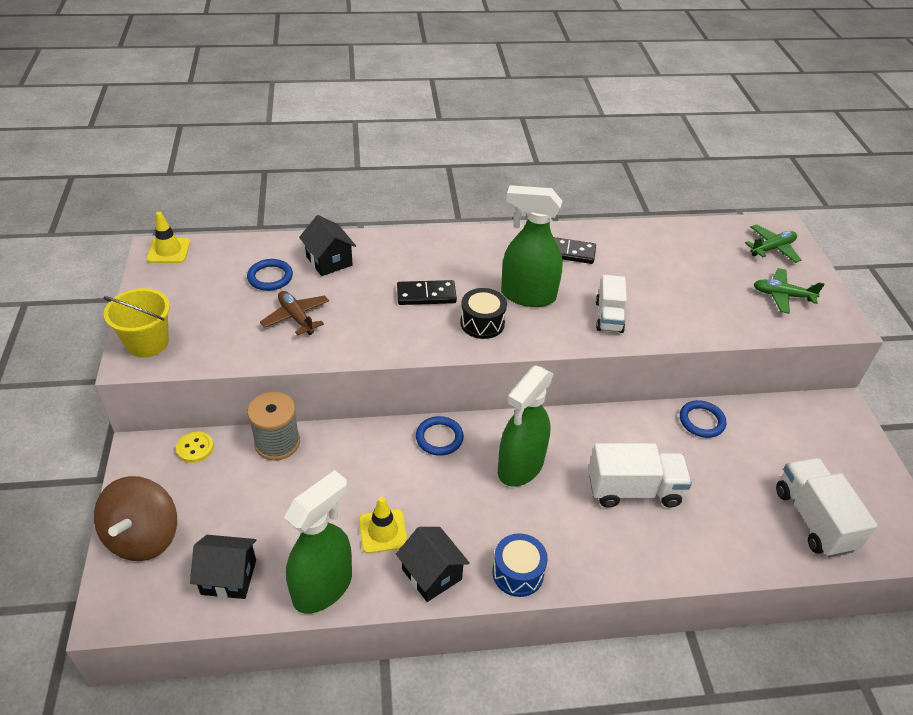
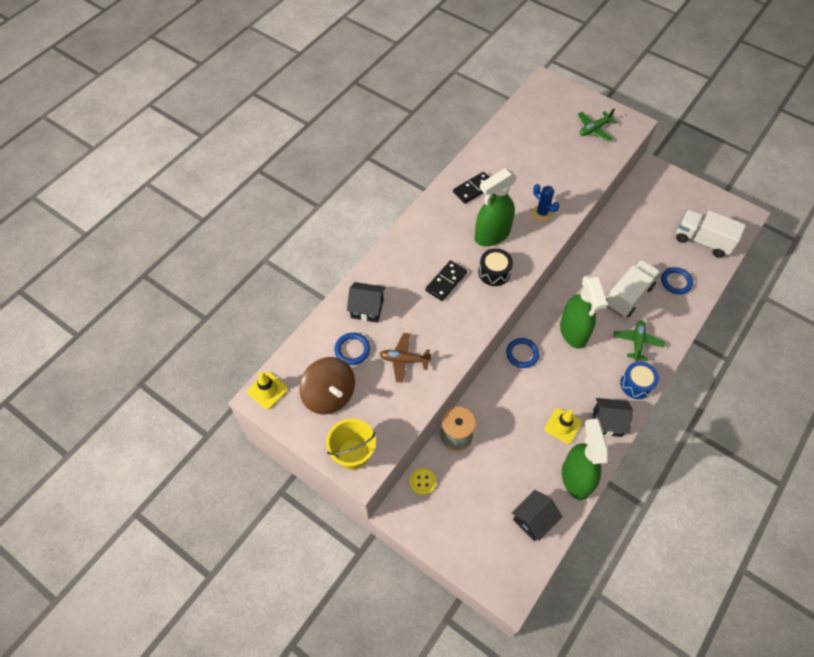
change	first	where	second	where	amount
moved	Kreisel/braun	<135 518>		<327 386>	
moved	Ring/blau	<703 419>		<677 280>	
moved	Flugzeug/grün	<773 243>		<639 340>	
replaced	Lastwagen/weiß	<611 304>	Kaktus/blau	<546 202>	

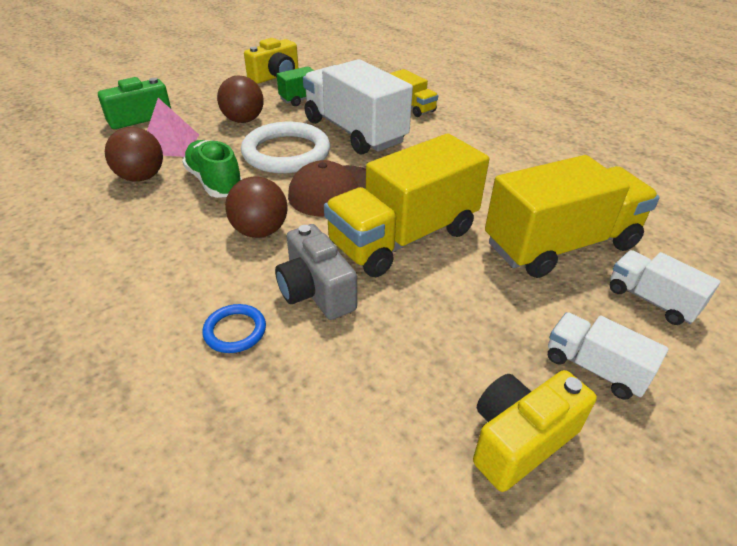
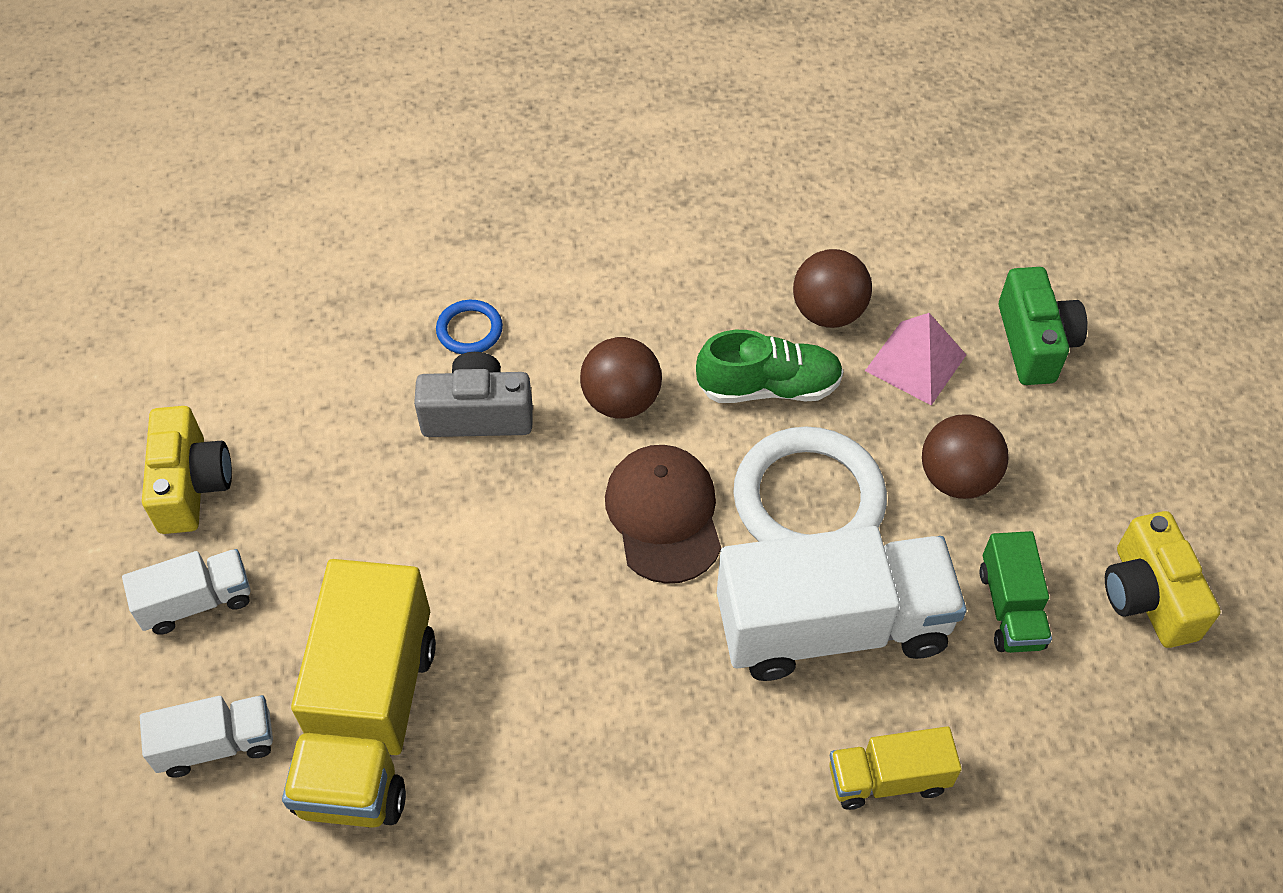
change	first	where	second	where	amount
removed	Lastwagen/gelb	<406 205>			

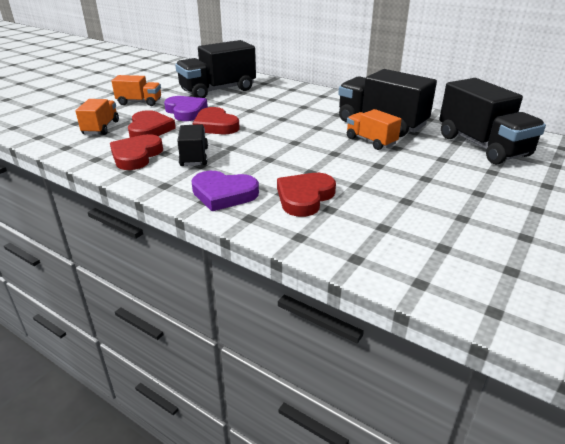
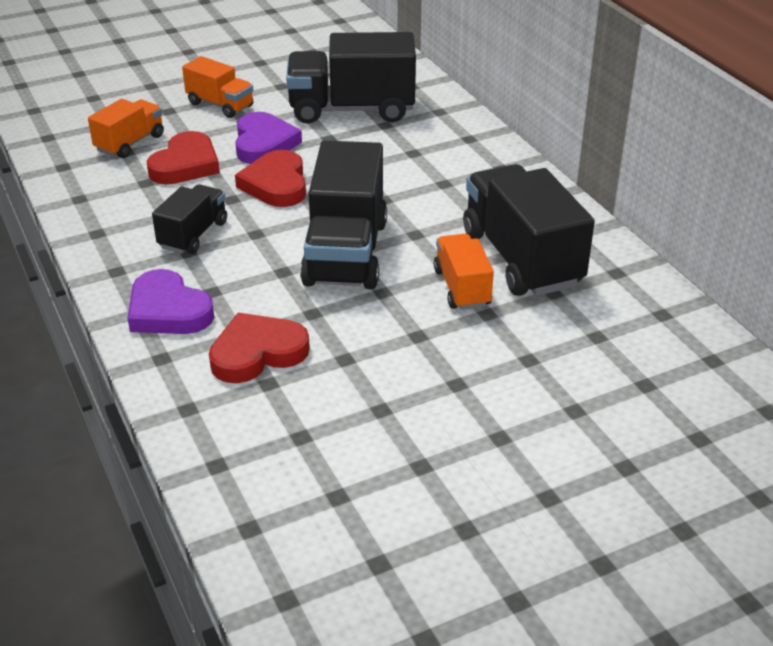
change	first	where	second	where	amount
removed	Herz/rot	<136 152>			
moved	Lastwagen/schwarz	<492 121>		<343 215>	

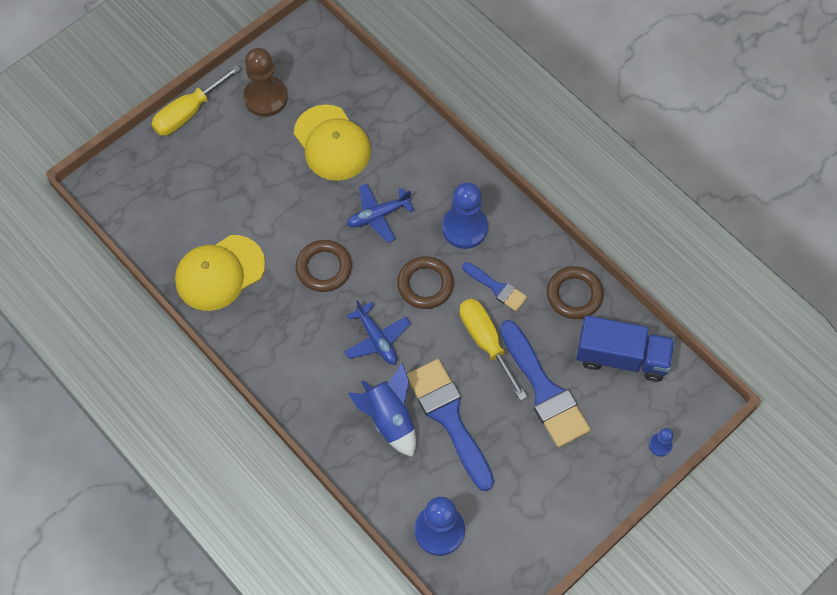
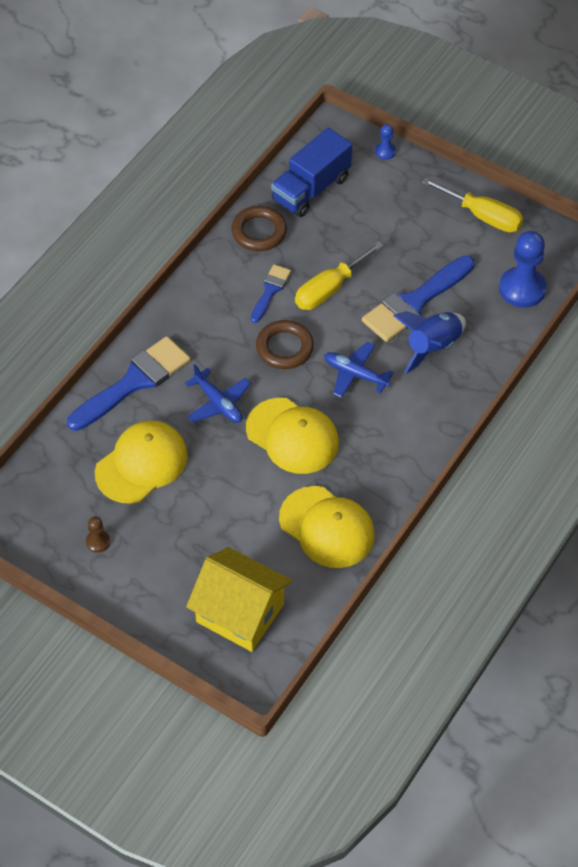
change	first	where	second	where	amount
removed	Bauer/blau	<465 215>			
added			Haus/gelb	<239 599>	
moved	Schraubenzieher/gelb	<196 100>		<472 204>	
moved	Pinsel/blau	<545 384>		<128 383>	
replaced	Ring/braun	<324 266>	Kappe/gelb	<292 436>	
turned	Flugzeug/blau	<377 332>		<359 370>	105 degrees counterclockwise
turned	Lastwagen/blau	<625 348>		<311 172>	135 degrees counterclockwise
resized	Bauer/braun	<265 82>		<98 535>	x0.47

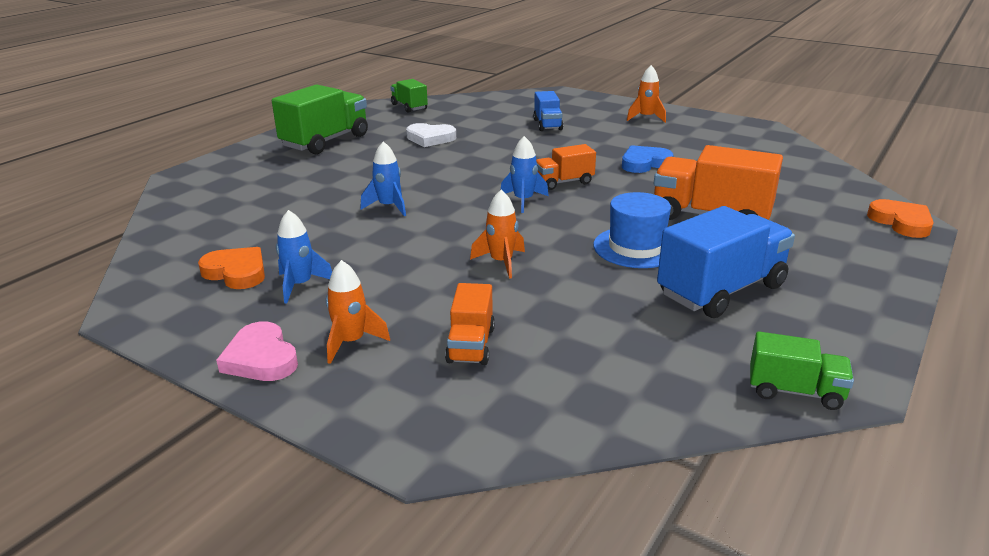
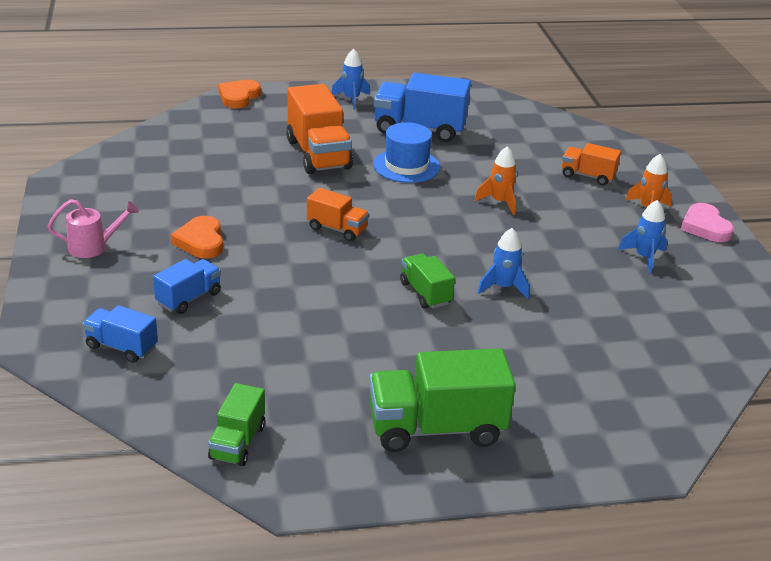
change	first	where	second	where	amount
removed	Herz/weiß	<431 135>			
removed	Herz/blau	<648 159>			
added			Lastwagen/blau	<120 334>	
moved	Herz/orange	<231 268>		<196 237>	
moved	Rakete/blau	<525 174>		<350 79>	
moved	Lastwagen/grün	<802 370>		<427 281>	
replaced	Rakete/orange	<646 94>	Gießkanne/rosa	<93 228>	
turned	Herz/rosa	<257 351>		<707 222>	150 degrees clockwise
turned	Lastwagen/orange	<470 324>		<591 164>	120 degrees counterclockwise

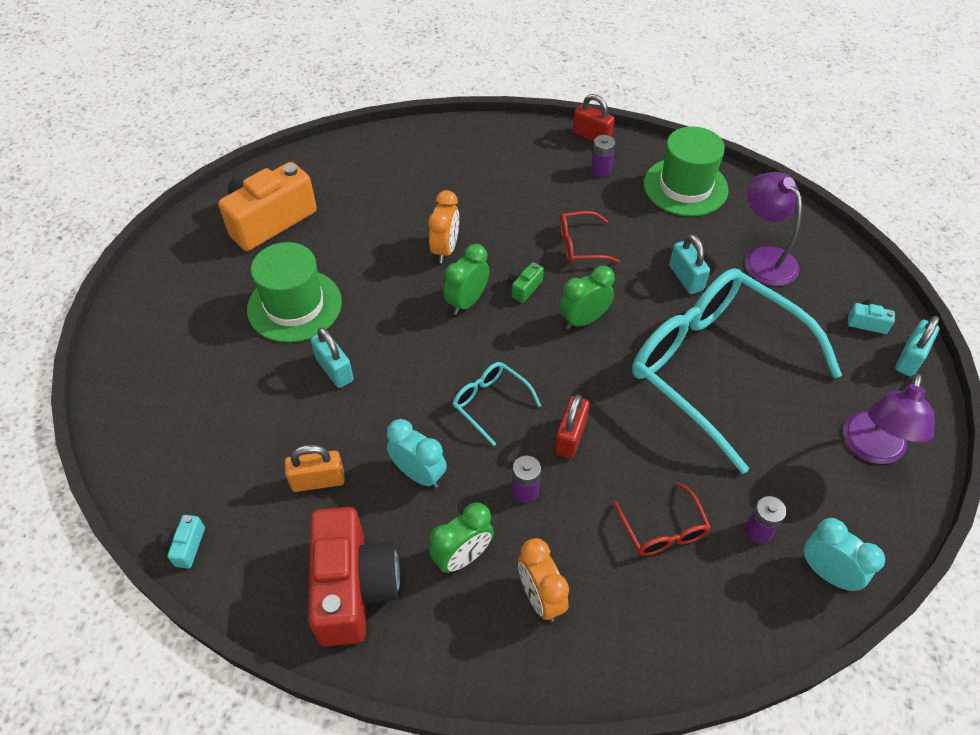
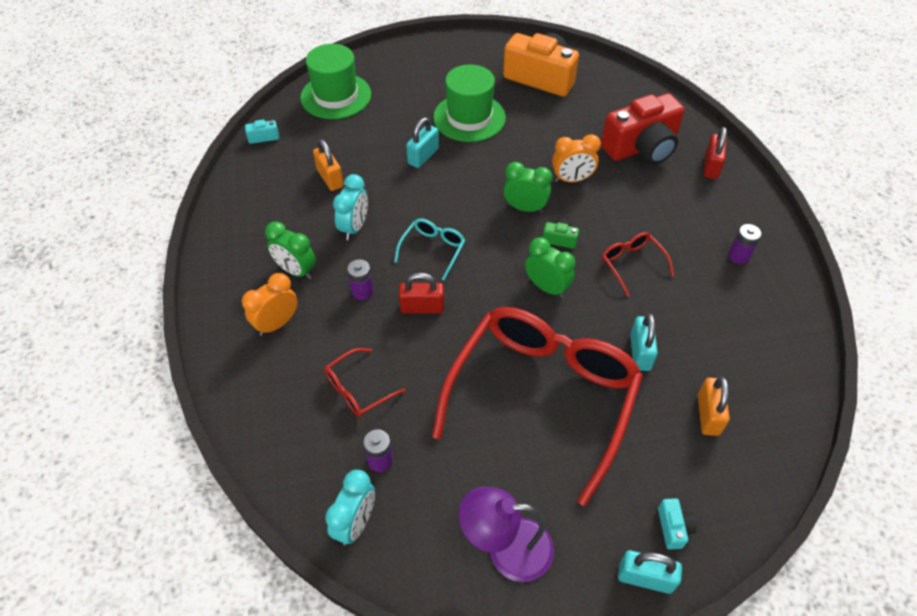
change	first	where	second	where	amount
moved	Kamera/rot	<354 577>		<643 128>	
moved	Vorhängeschloss/rot	<594 118>		<715 153>	
moved	Hut/grün	<686 171>		<335 81>	
replaced	Lampe/lila	<773 229>	Vorhängeschloss/orange	<714 406>	
recoloured	Brille/türkis	<737 371>	Brille/rot	<537 406>	
turned	Vorhängeschloss/türkis	<689 264>		<644 342>	45 degrees counterclockwise

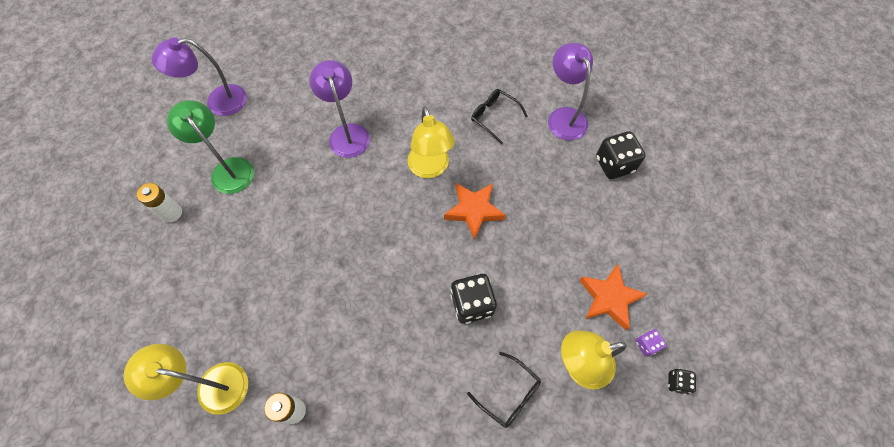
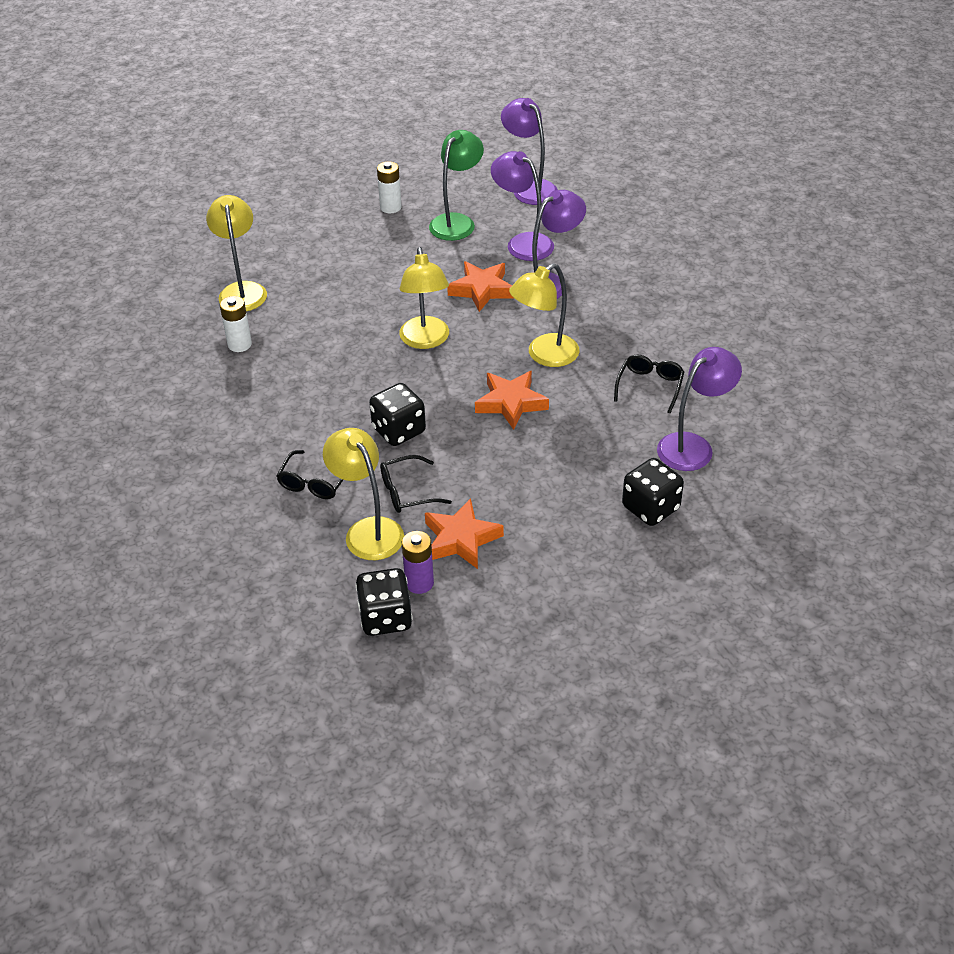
change	first	where	second	where	amount
added			Brille/schwarz	<416 484>	
added			Lampe/gelb	<424 298>	
added			Stern/orange	<480 286>	
added			Lampe/lila	<522 206>	
replaced	Spielwürfel/lila	<651 343>	Batterie/lila	<418 562>	
resized	Spielwürfel/schwarz	<682 381>		<384 602>	x1.94

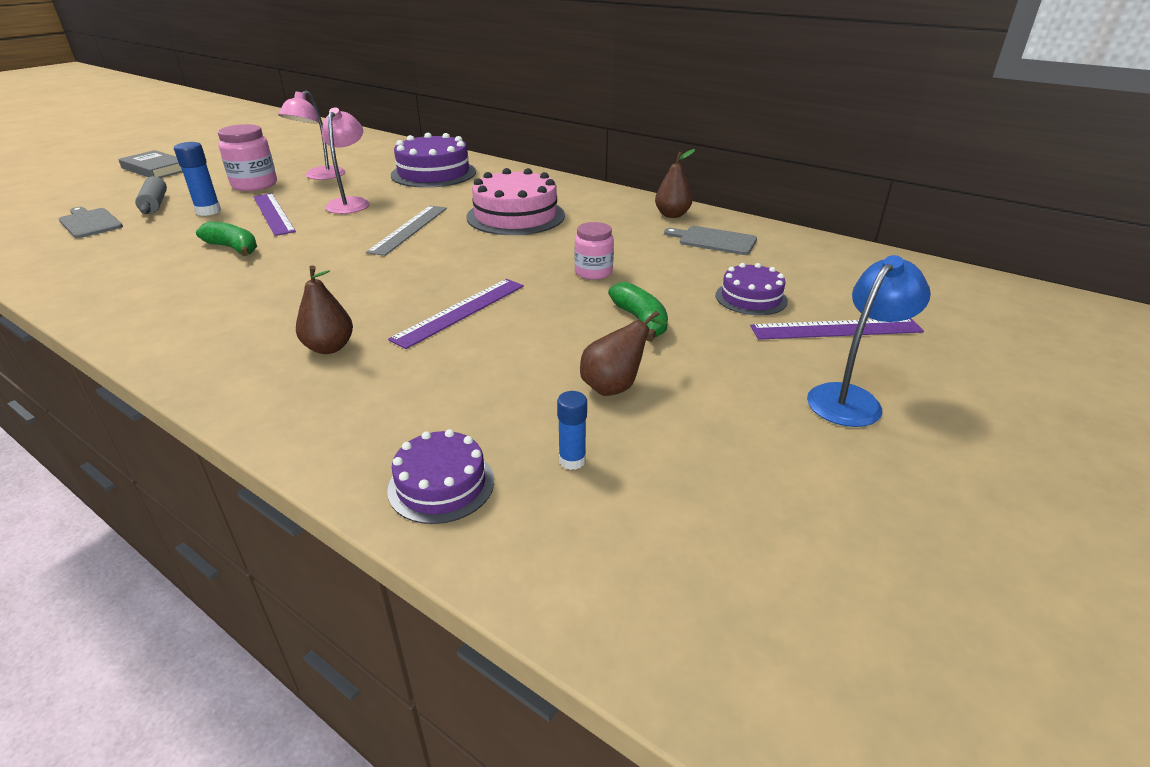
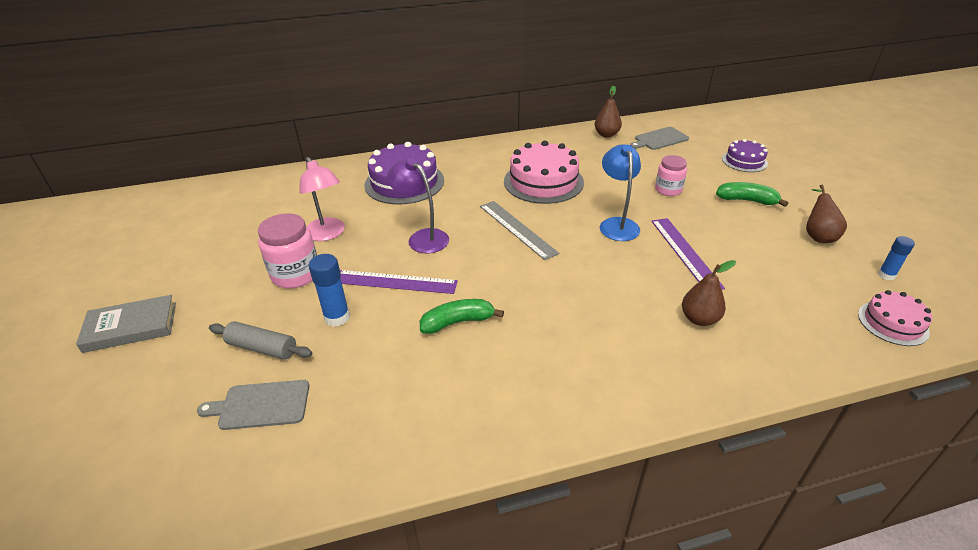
change	first	where	second	where	amount
removed	Lineal/lila	<837 329>			
moved	Lampe/blau	<869 341>		<620 192>	
recoloured	Lampe/rosa	<345 161>	Lampe/lila	<418 205>	
recoloured	Kuchen/lila	<440 476>	Kuchen/rosa	<895 318>	

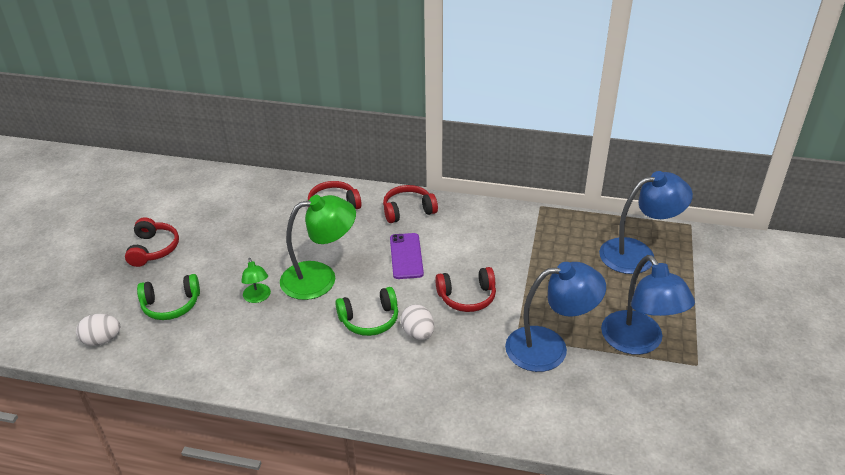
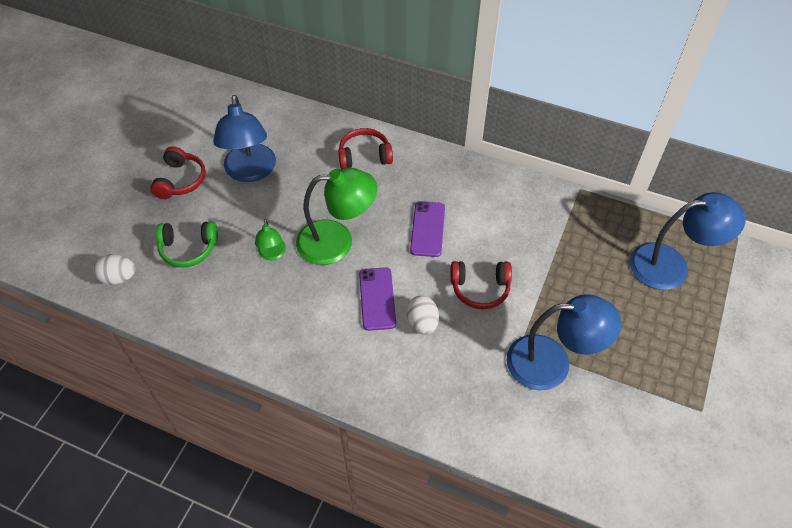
change	first	where	second	where	amount
removed	Kopfhörer/rot	<410 204>			
moved	Lampe/blau	<648 305>		<244 138>	
replaced	Kopfhörer/grün	<366 311>	Handy/lila	<377 299>	

